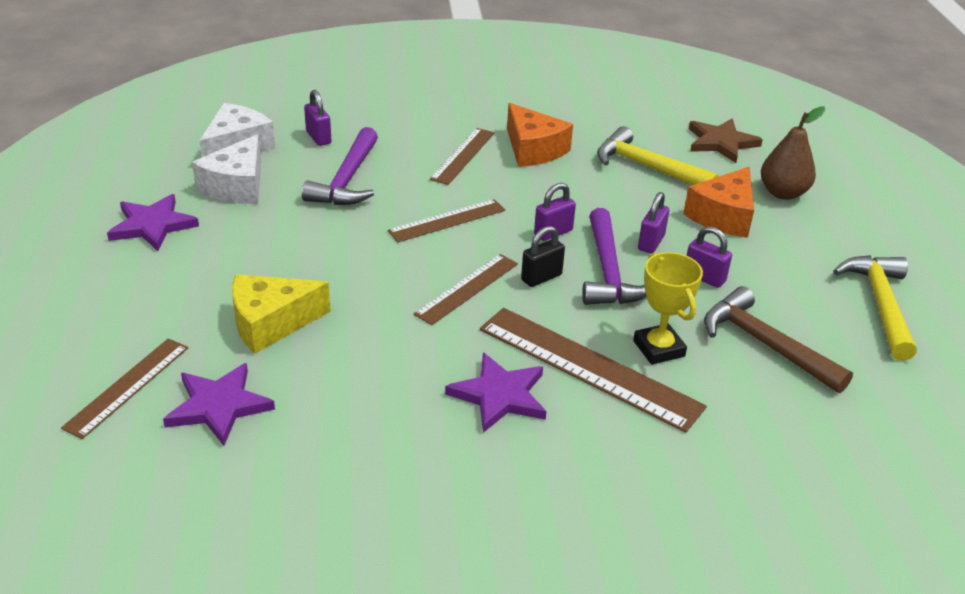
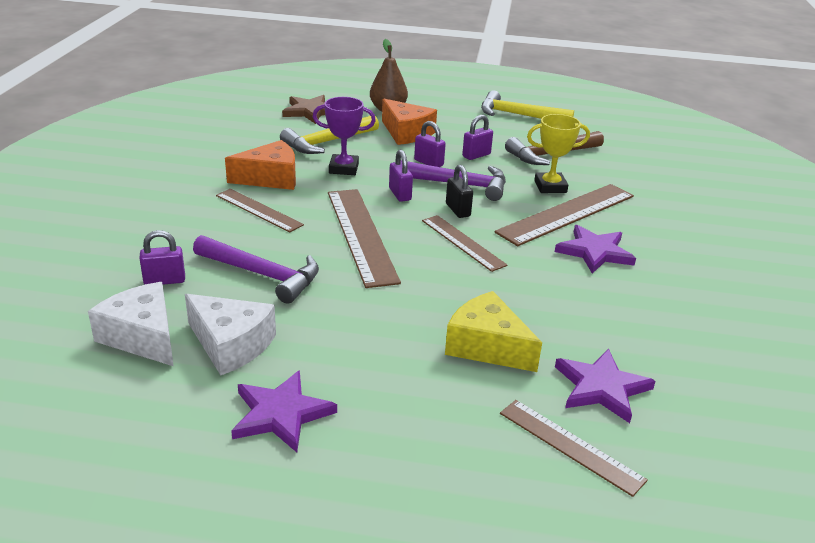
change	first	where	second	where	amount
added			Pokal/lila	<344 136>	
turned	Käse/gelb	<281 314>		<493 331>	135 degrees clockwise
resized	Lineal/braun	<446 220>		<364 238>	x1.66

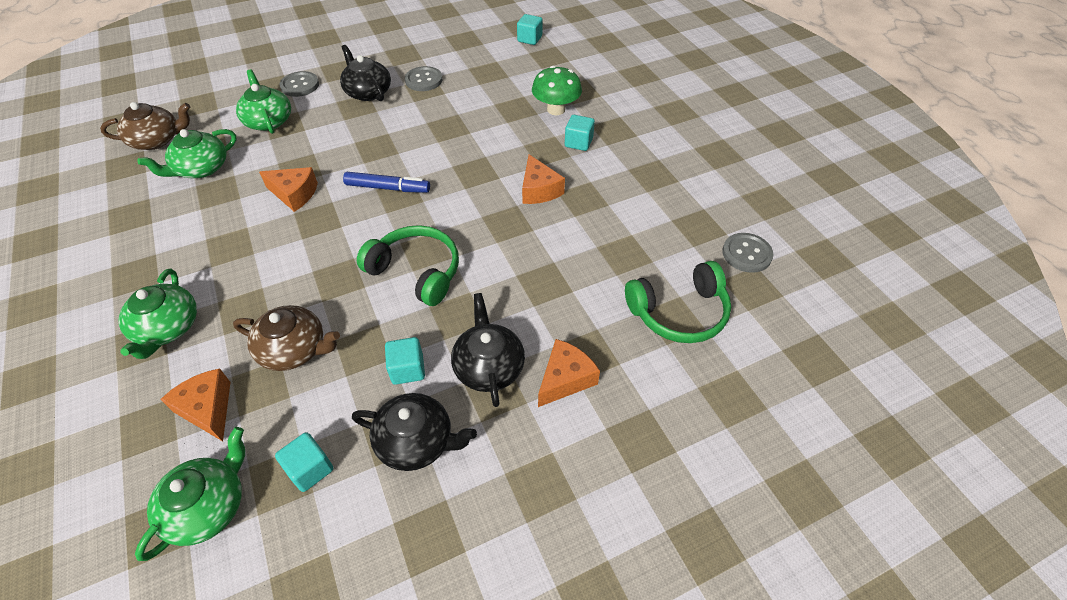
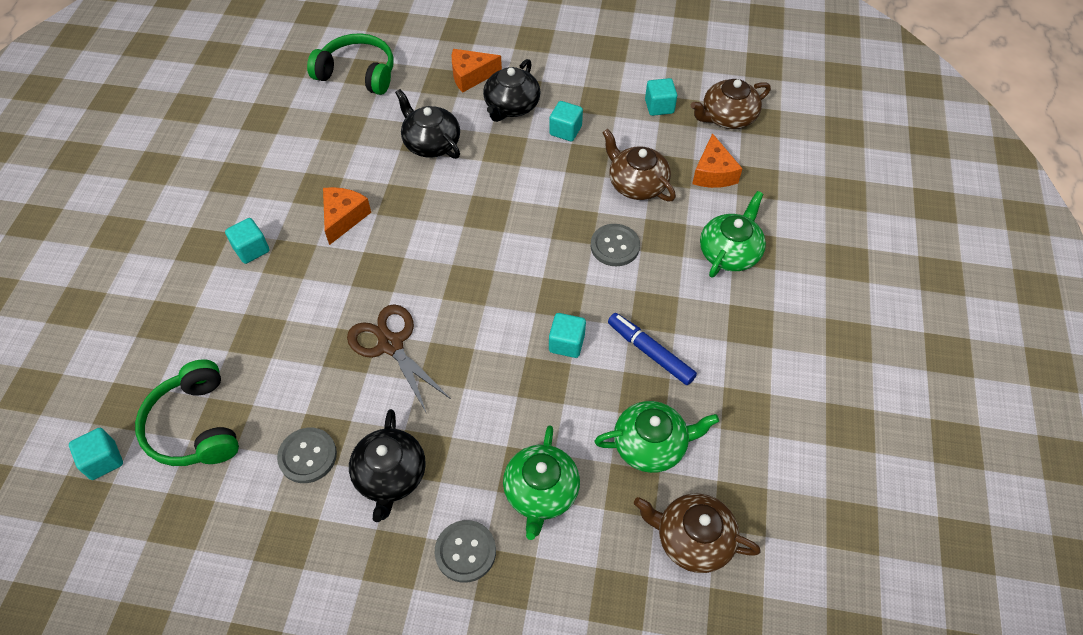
change	first	where	second	where	amount
removed	Pilz/grün	<557 90>			
added			Schere/braun	<399 359>	
moved	Filzstift/blau	<386 182>		<652 349>	
moved	Teekanne/schwarz	<414 432>		<427 124>	
moved	Kopfhörer/grün	<408 265>		<187 412>	
moved	Knopf/grau	<748 253>		<615 245>	
replaced	Käse/orange	<288 189>	Kubus/türkis	<567 335>	
recoloured	Teekanne/grün	<190 494>	Teekanne/braun	<731 104>	

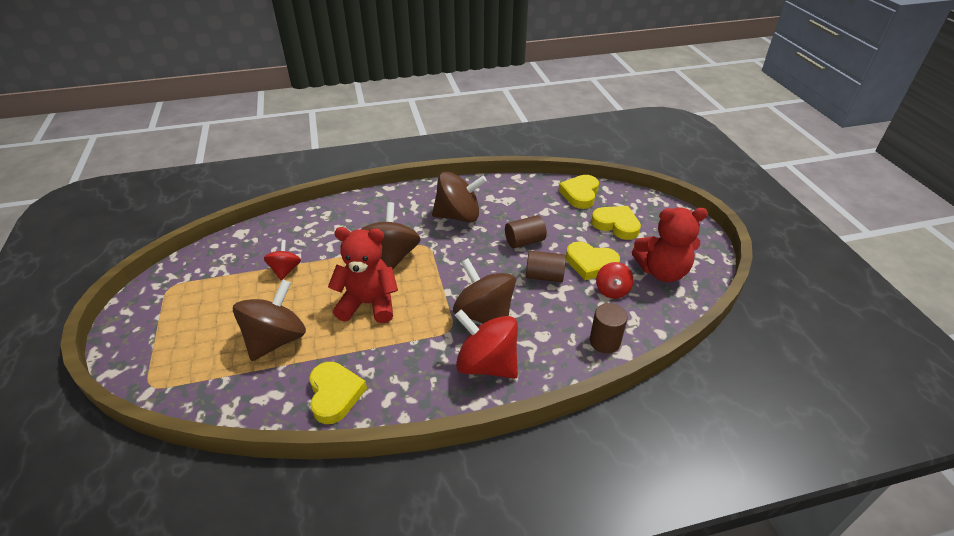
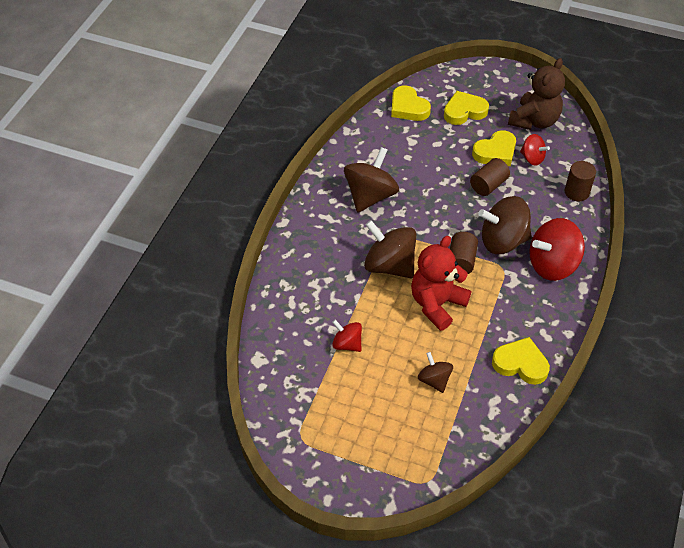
change	first	where	second	where	amount
moved	Vollzylinder/braun	<526 231>		<464 253>	
recoloured	Teddybär/rot	<670 244>	Teddybär/braun	<536 94>	
resized	Kreisel/braun	<269 320>		<435 372>	x0.55

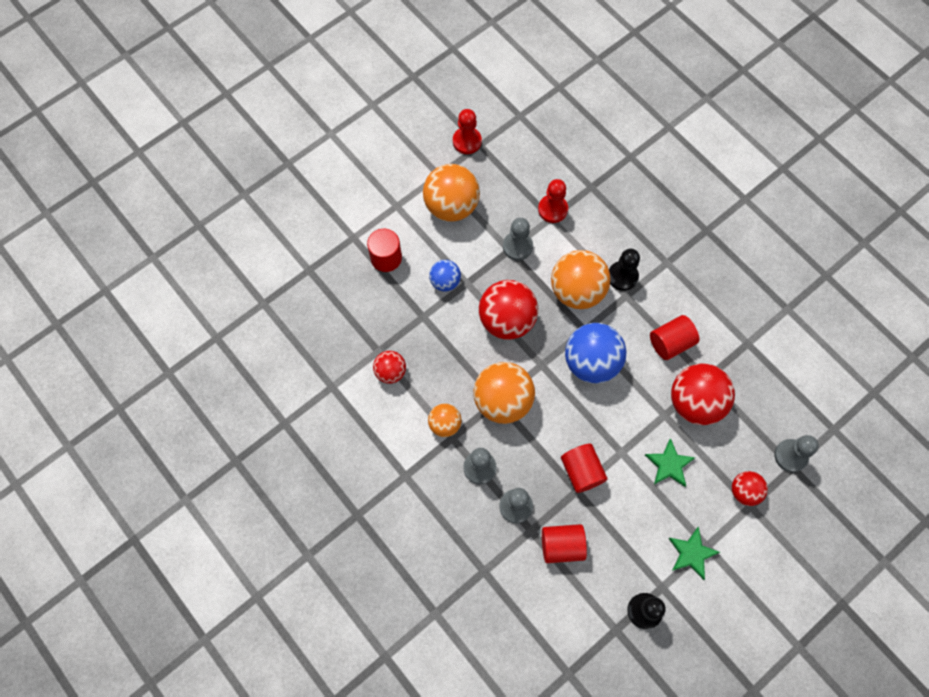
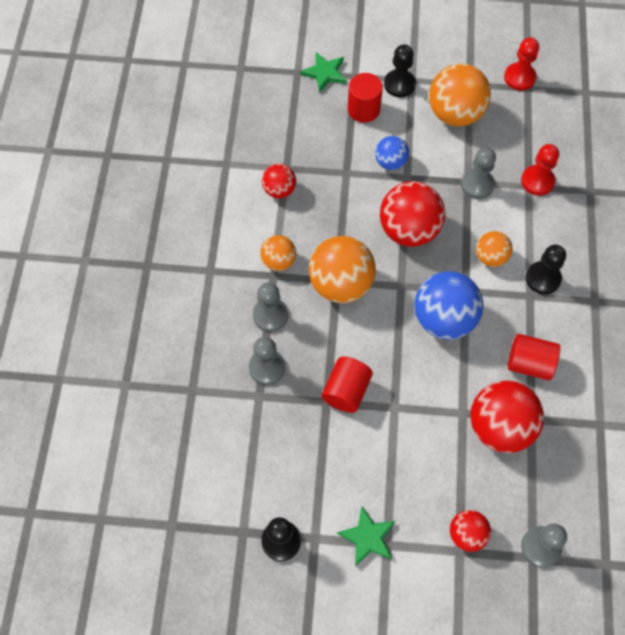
change	first	where	second	where	amount
removed	Vollzylinder/rot	<564 543>			
added			Bauer/schwarz	<400 70>	
moved	Stern/grün	<670 462>		<323 72>	
resized	Ball/orange	<581 279>		<494 249>	x0.55

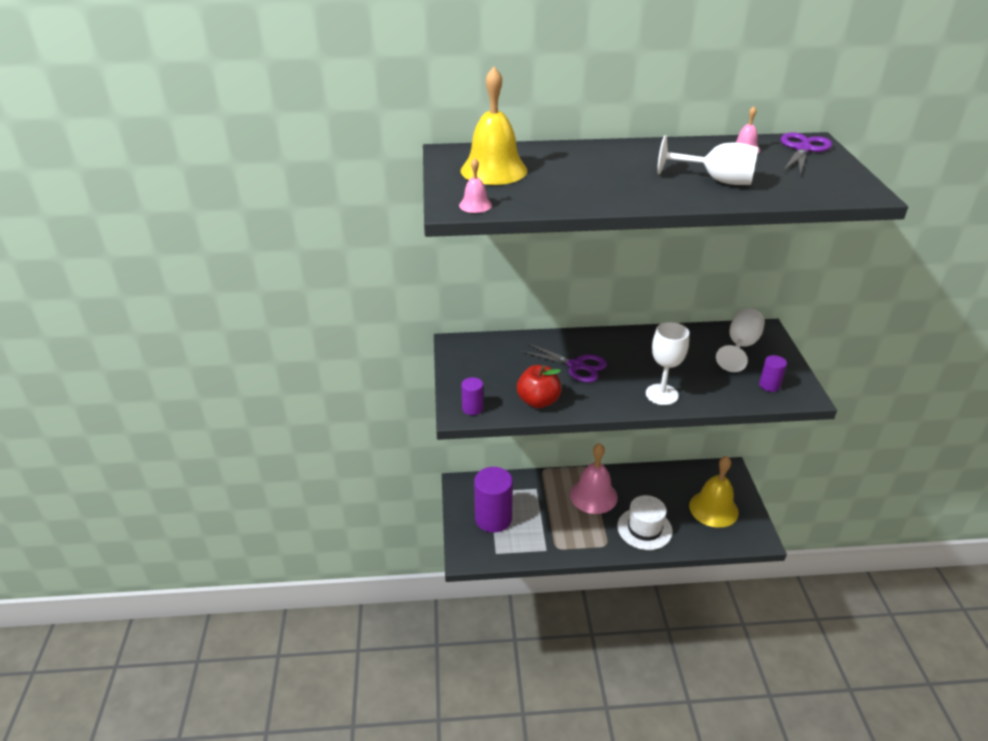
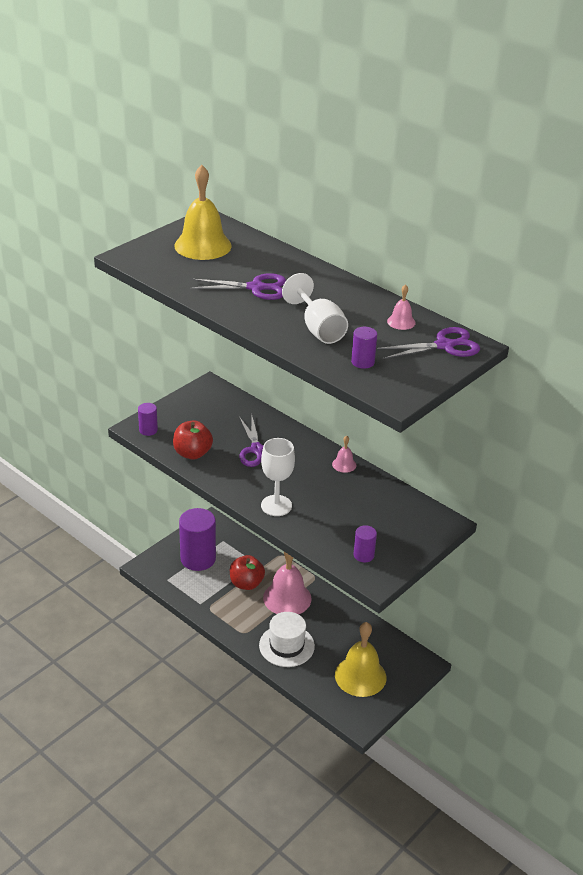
change	first	where	second	where	amount
removed	Kelch/weiß	<740 340>			
added			Schere/lila	<238 286>	
added			Apfel/rot	<247 572>	
added			Vollzylinder/lila	<364 348>	
moved	Glocke/rosa	<475 185>		<344 454>	

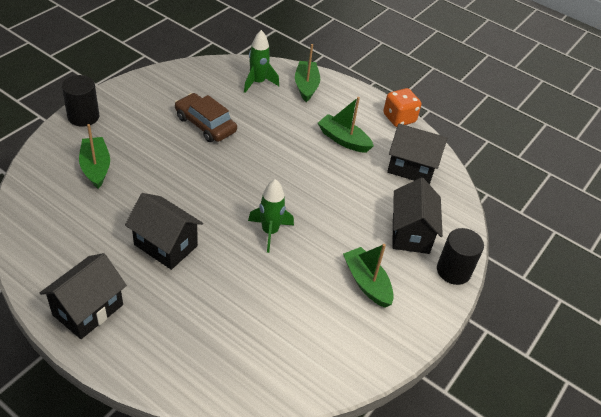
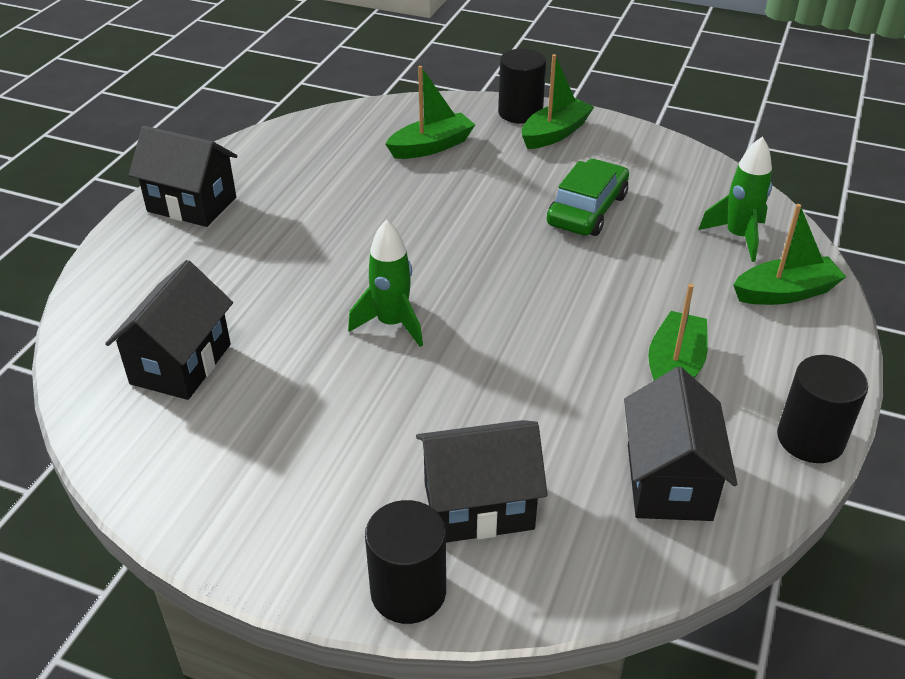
change	first	where	second	where	amount
moved	Haus/schwarz	<164 231>		<169 330>	
moved	Boot/grün	<368 276>		<558 101>	
replaced	Spielwürfel/orange	<402 107>	Vollzylinder/schwarz	<822 409>	
recoloured	Auto/braun	<206 117>	Auto/grün	<588 197>	

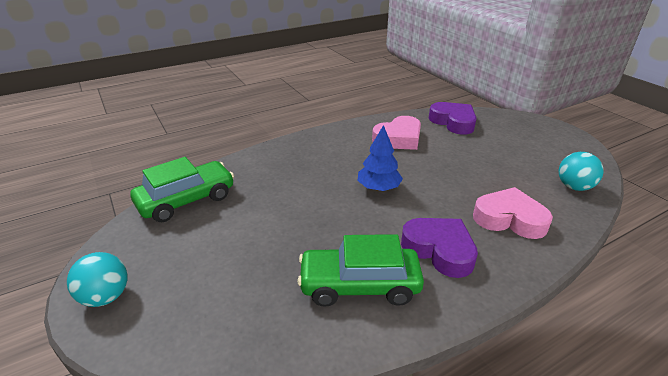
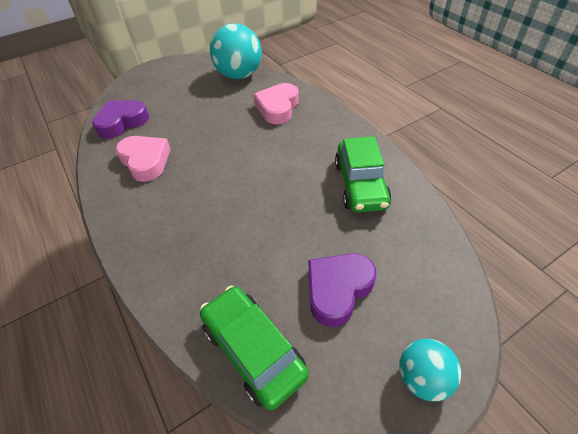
change	first	where	second	where	amount
removed	Baum/blau	<380 158>			
moved	Herz/lila	<439 248>		<342 290>	
resized	Ball/türkis	<581 171>		<236 51>	x1.76

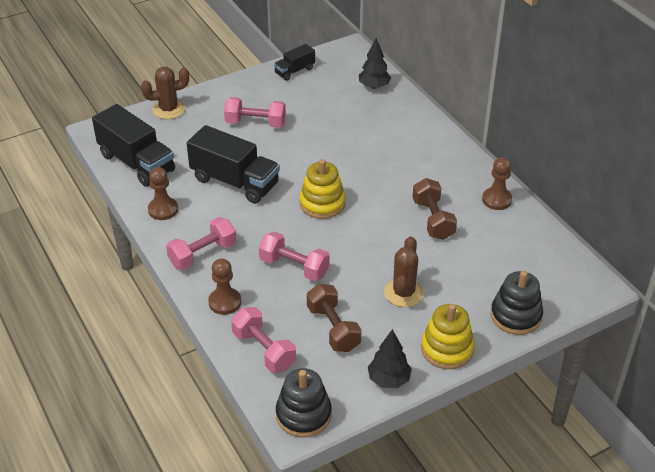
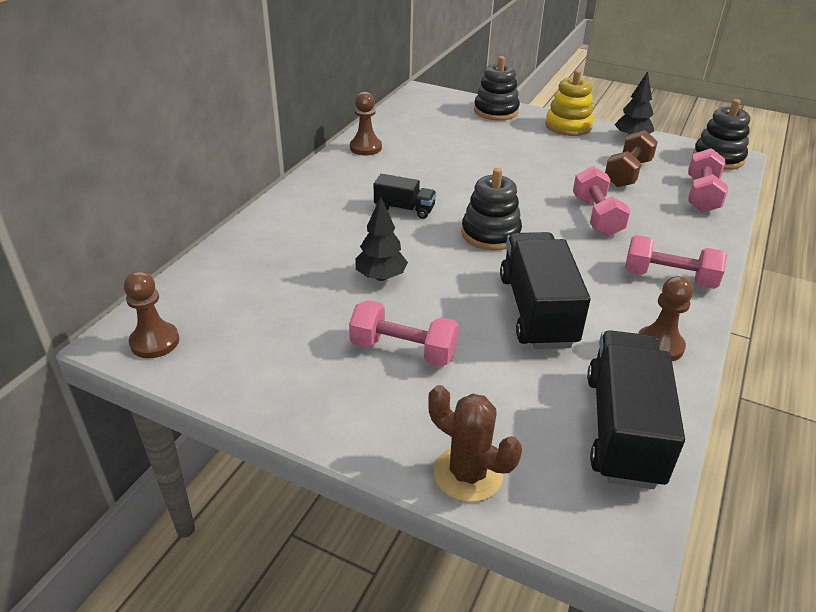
change	first	where	second	where	amount
removed	Kaktus/braun	<404 271>			
removed	Hantel/braun	<435 209>			
moved	Bauer/braun	<224 286>		<151 314>	
moved	Lastwagen/schwarz	<294 62>		<405 196>	
moved	Baum/schwarz	<375 63>		<381 238>	
recoloured	Stapelspielzeug/gelb	<322 189>	Stapelspielzeug/schwarz	<491 209>	
turned	Hantel/rosa	<255 112>		<404 333>	45 degrees counterclockwise

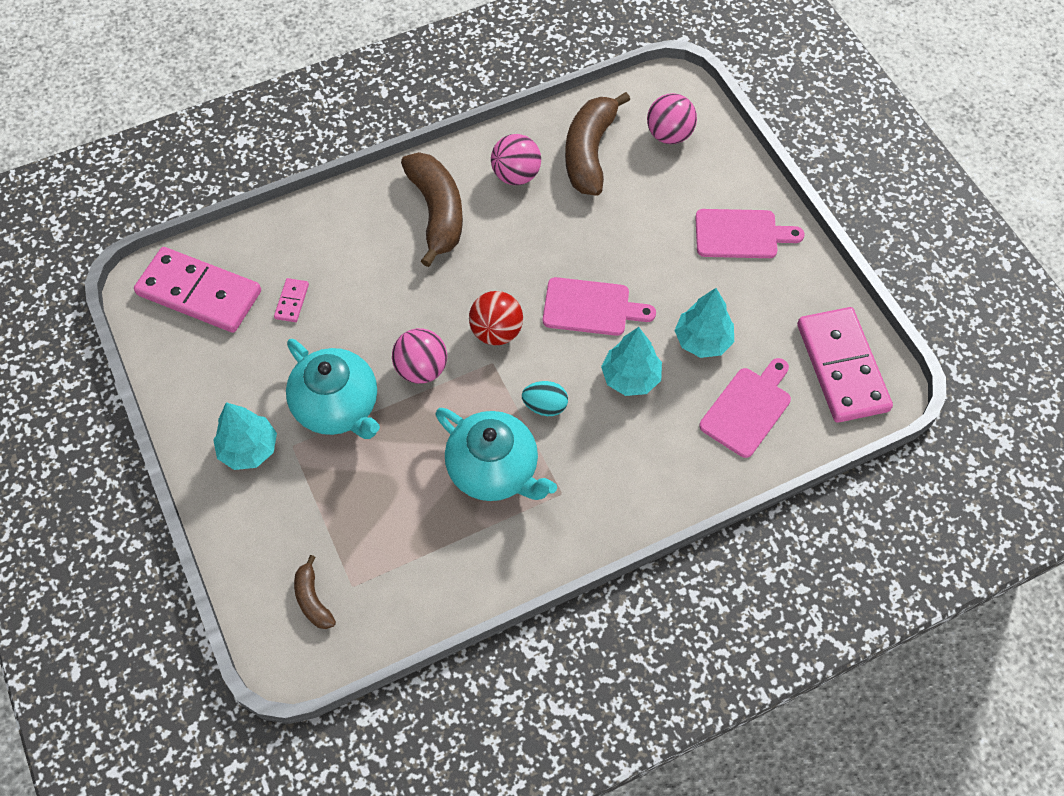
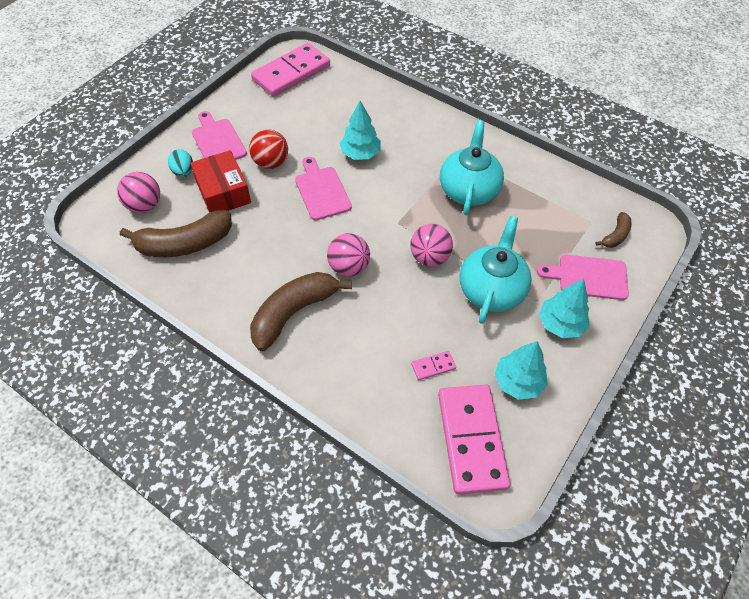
change	first	where	second	where	amount
added			Schachtel/rot	<220 181>	
moved	Ball/rot	<496 318>		<268 149>	
moved	Ball/rosa	<516 159>		<348 254>	
moved	Ei/türkis	<545 398>		<180 163>	
moved	Baum/türkis	<704 323>		<521 370>	
moved	Schneidebrett/rosa	<745 408>		<583 277>	

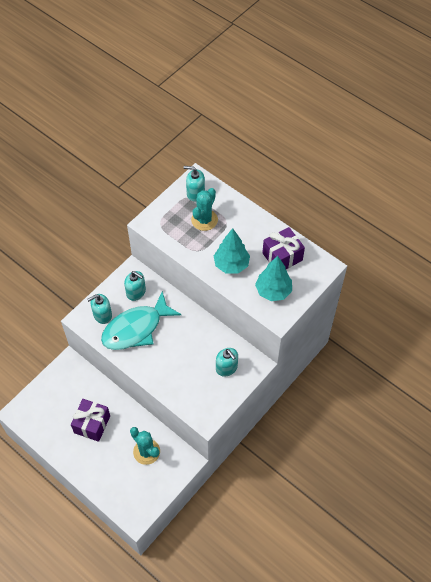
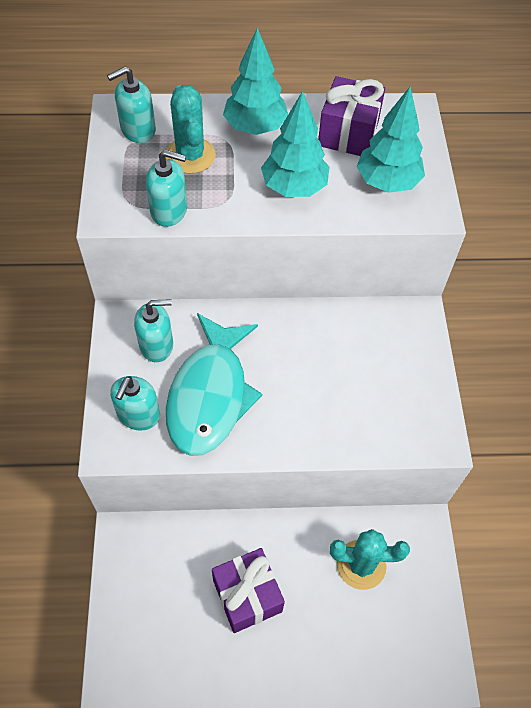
change	first	where	second	where	amount
added			Baum/türkis	<255 81>	
moved	Seifenspender/türkis	<227 362>		<166 188>	

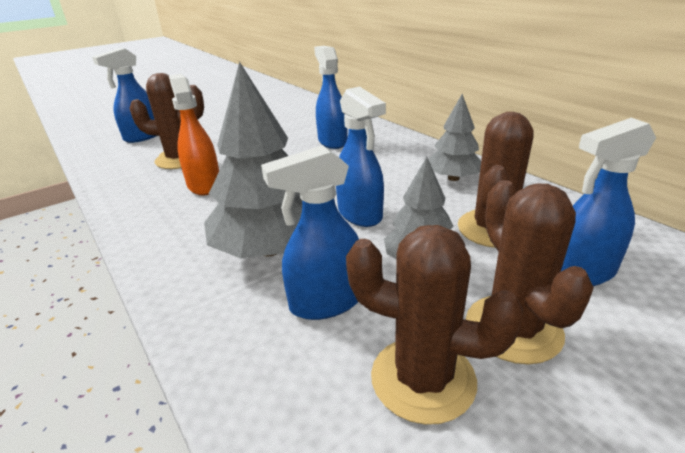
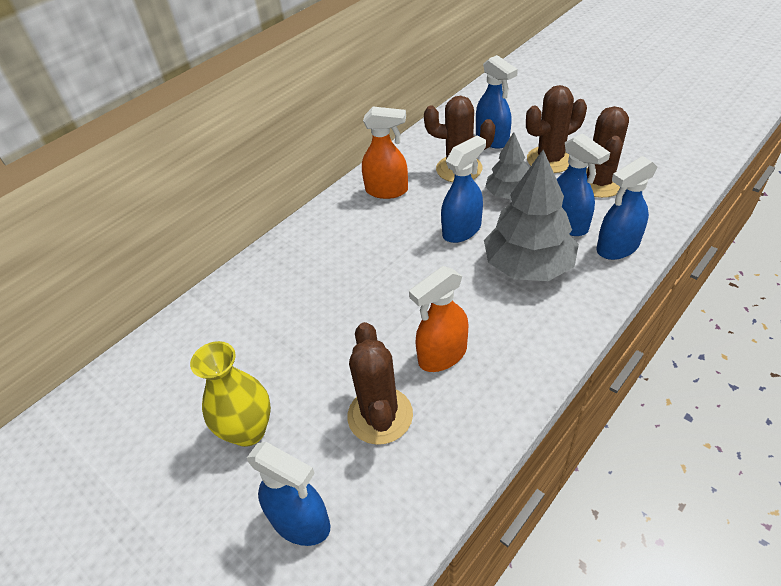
change	first	where	second	where	amount
added			Vase/gelb	<230 394>	
moved	Sprühflasche/blau	<330 97>		<627 208>	
replaced	Baum/grau	<454 137>	Sprühflasche/orange	<385 153>	

